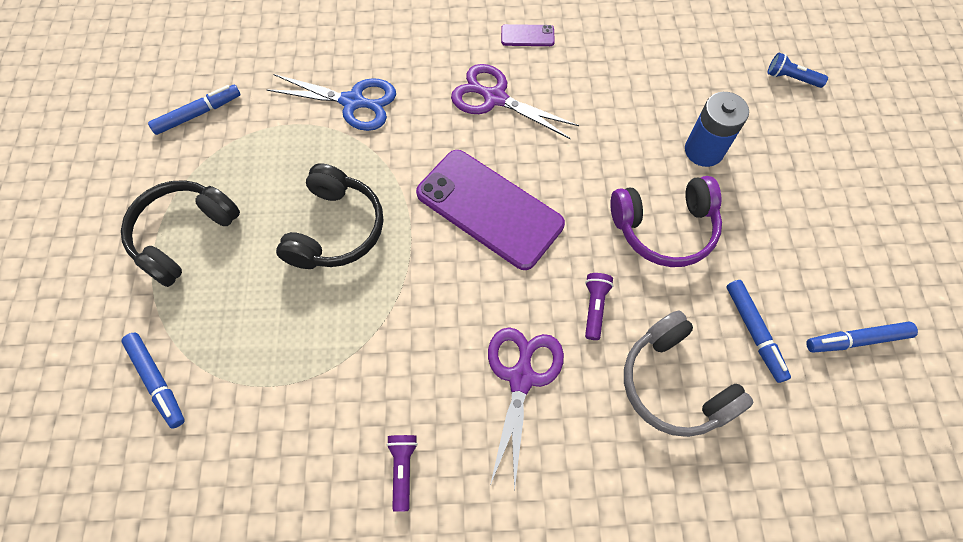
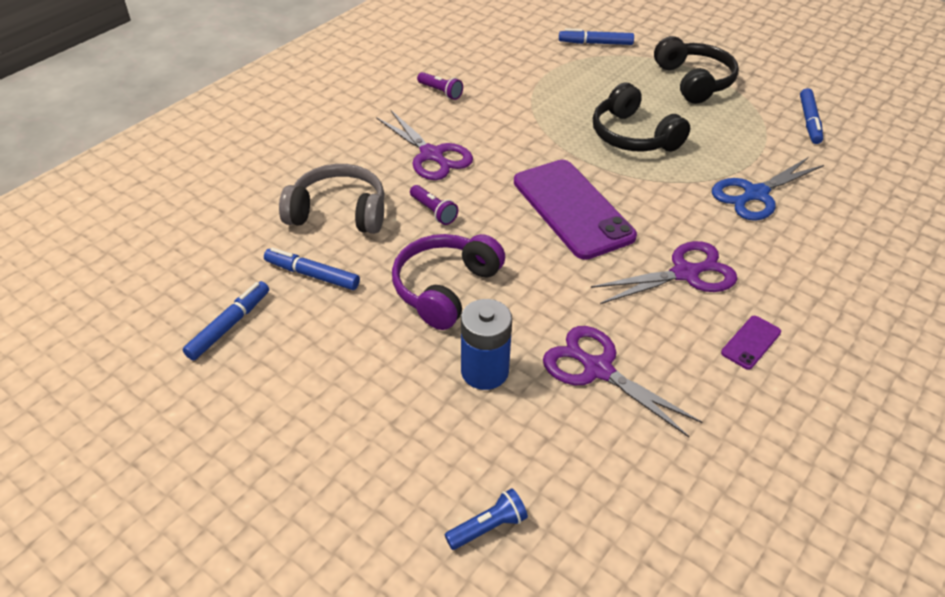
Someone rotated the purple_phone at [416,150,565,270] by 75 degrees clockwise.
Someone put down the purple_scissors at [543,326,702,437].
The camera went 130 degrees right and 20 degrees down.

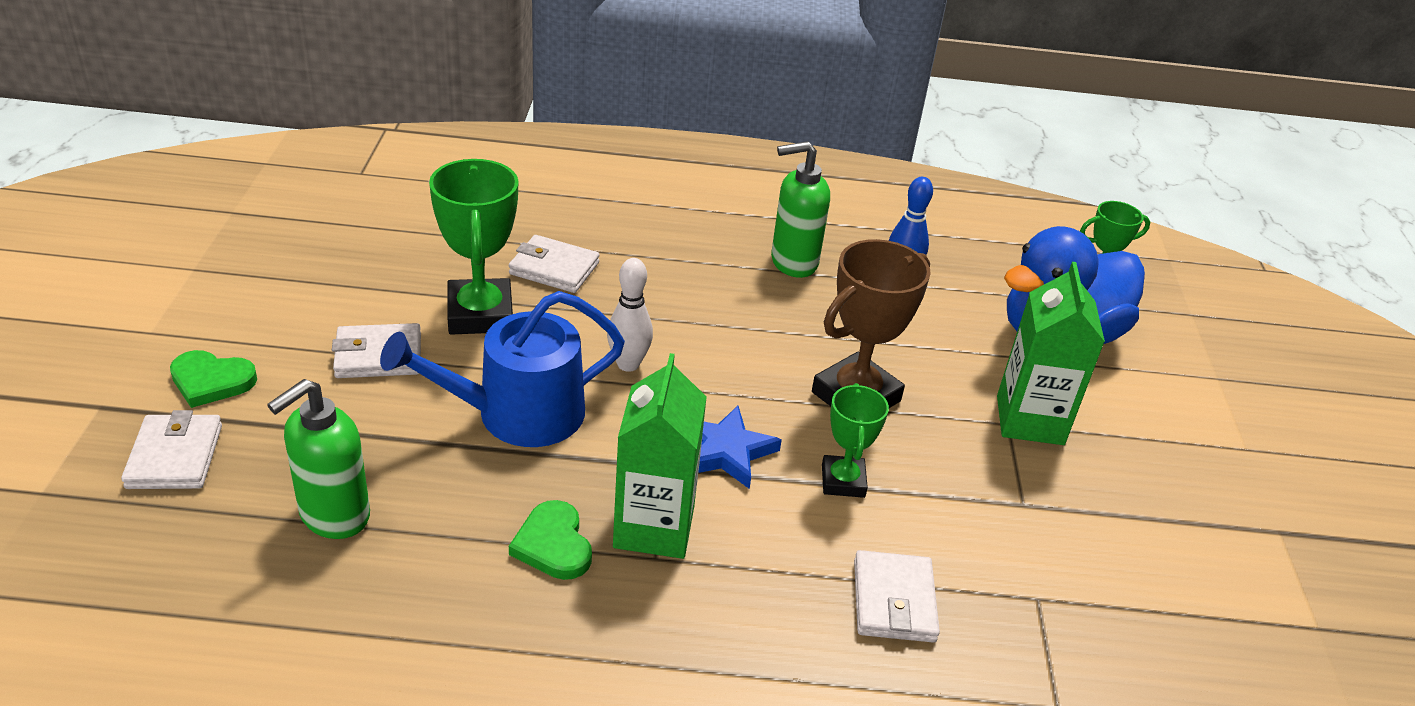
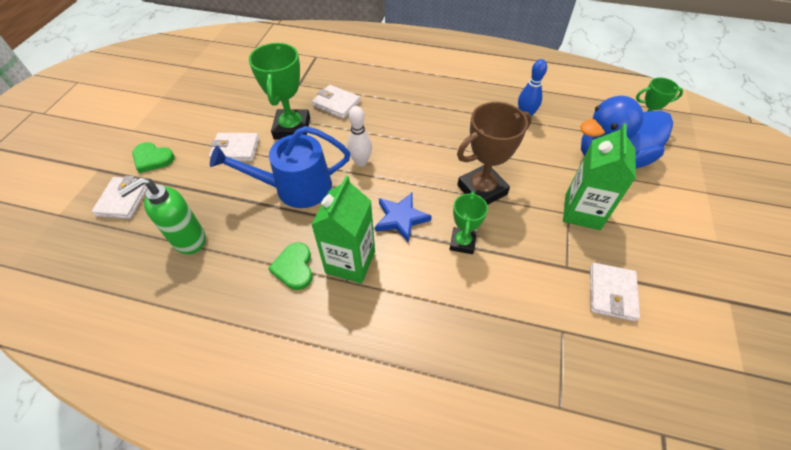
Someone carried the white_wallet from [854,550,940,643] to [590,263,640,322].
Someone took away the green_soap_dispenser at [771,141,830,278].
The camera went 15 degrees right and 15 degrees up.

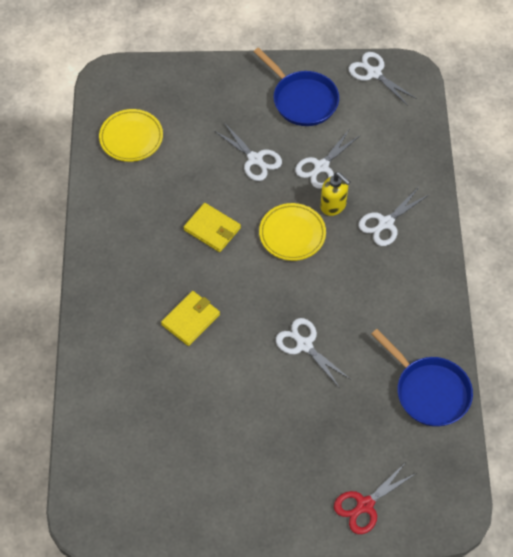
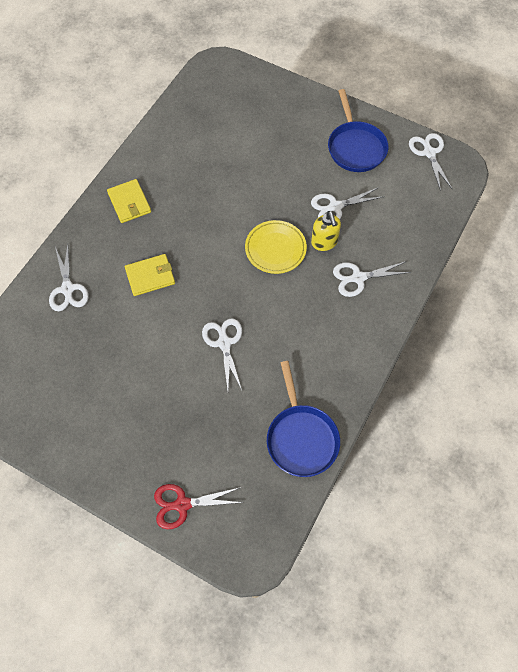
Someone carried the white_scissors from [215,123,282,181] to [49,244,89,311].
Someone carried the yellow_wallet from [184,203,241,252] to [107,179,151,223].
Someone took away the yellow_plate at [99,109,163,162].
The camera went 30 degrees right and 5 degrees up.

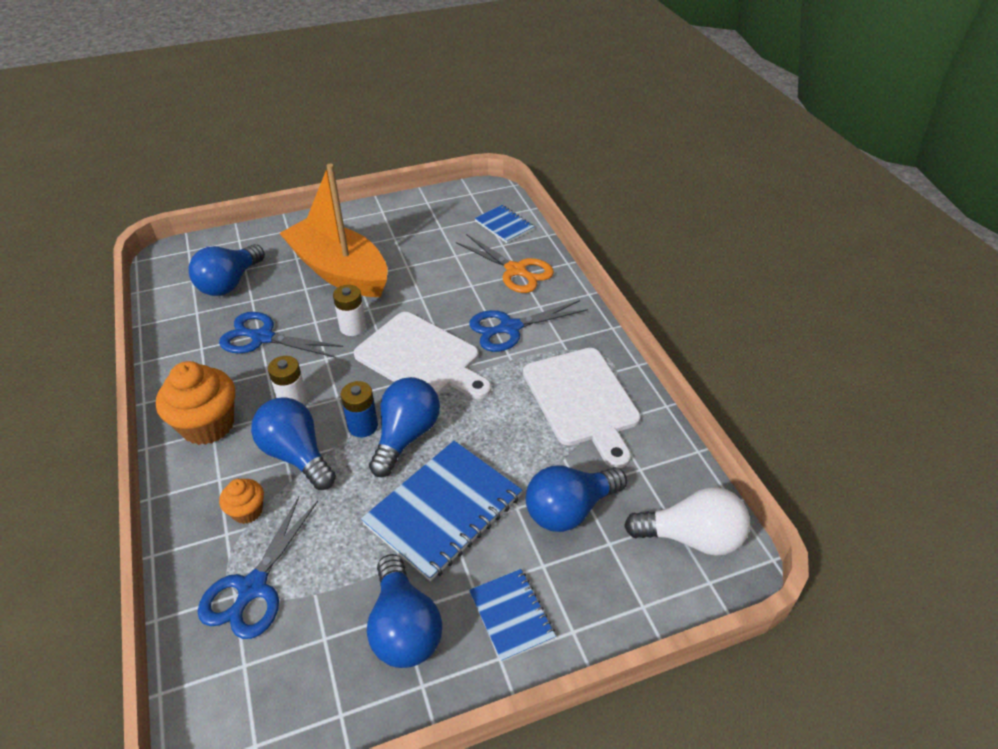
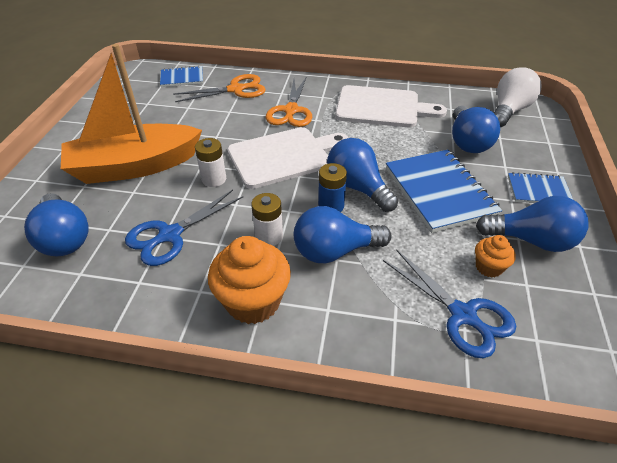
Someone repainted the blue_scissors at [469,300,588,352], which became the orange_scissors at [265,76,312,127].
Someone carried the orange_cupcake from [219,479,264,524] to [475,235,516,278].
The camera went 60 degrees left and 0 degrees up.

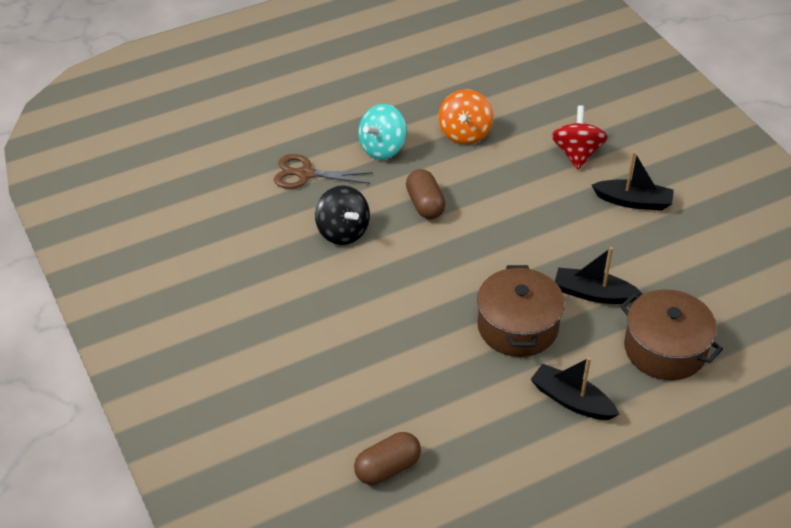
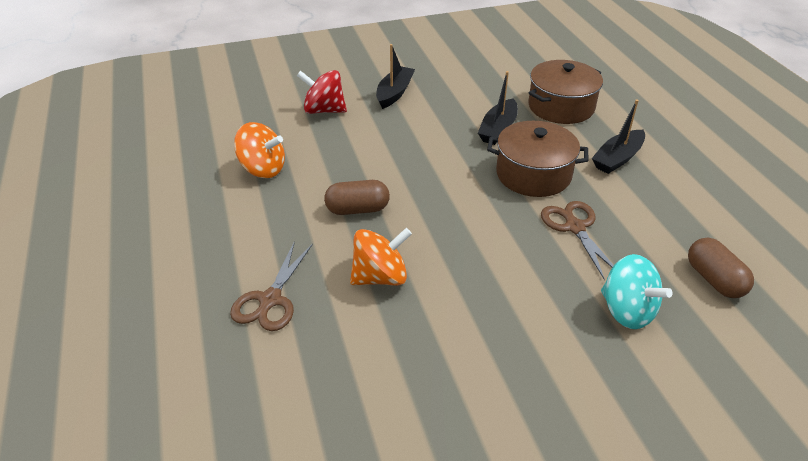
Someone repainted the black_spinning_top at [315,185,370,245], which became the orange_spinning_top at [350,228,412,285].
Someone put down the brown_scissors at [541,201,614,280].
Someone carried the turquoise_spinning_top from [358,104,407,160] to [601,254,673,329].
The camera went 80 degrees left and 5 degrees down.

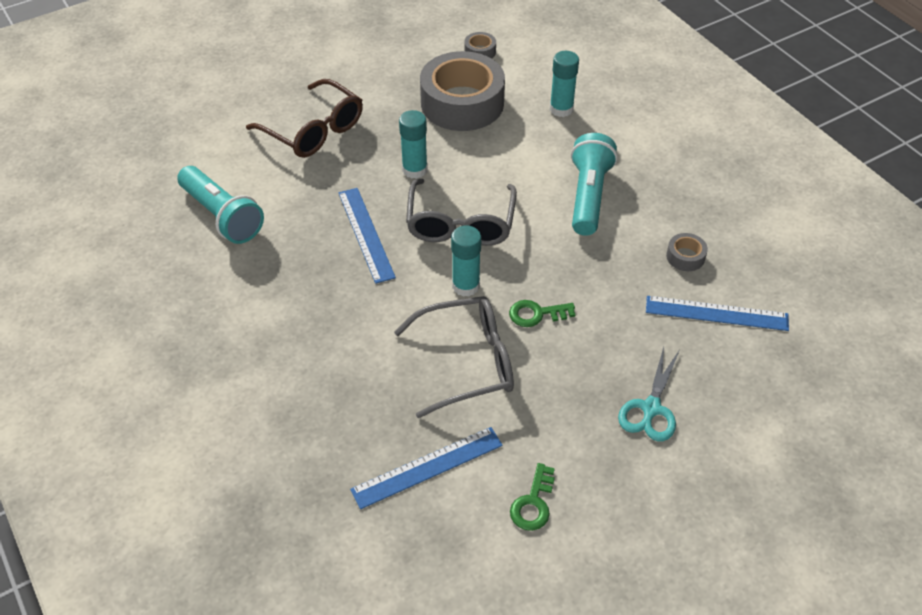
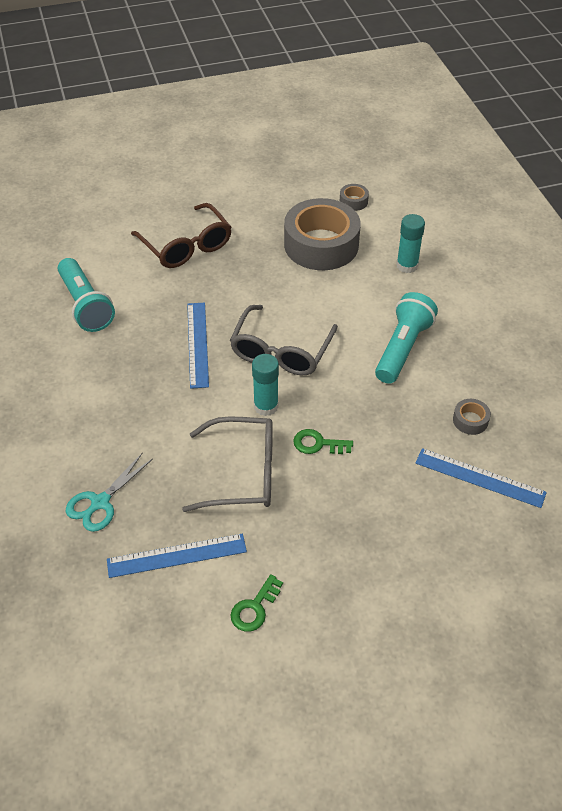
Someone carried the turquoise_scissors from [618,347,679,441] to [66,452,153,532].
Someone took away the turquoise_glue_stick at [399,110,428,179].
The camera went 15 degrees right and 0 degrees up.

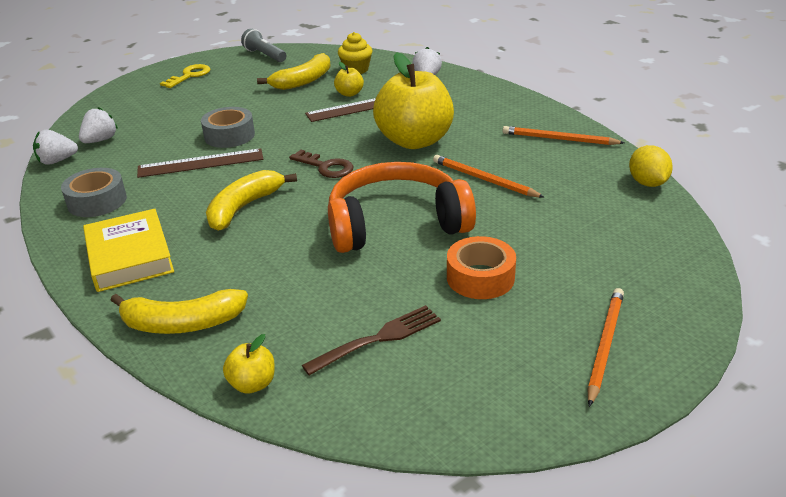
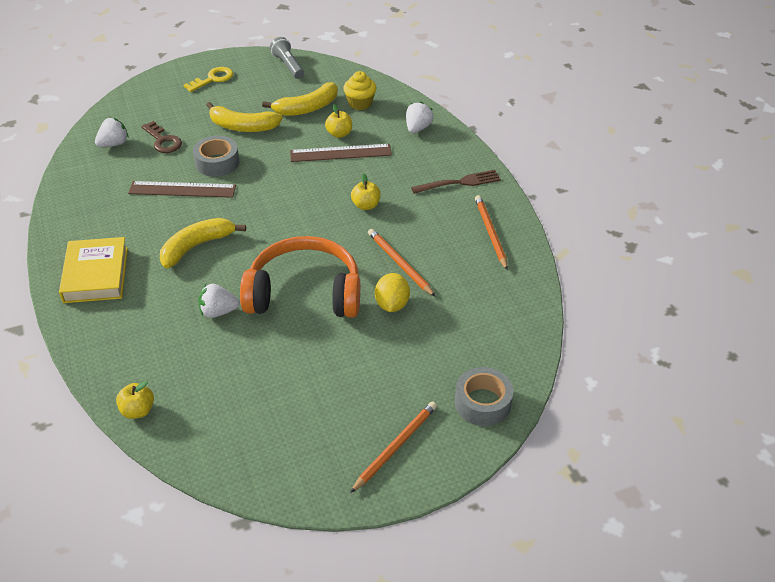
Someone carried the brown_key from [289,150,353,178] to [141,121,182,153].
Someone carried the white_strawberry from [33,130,78,165] to [198,284,240,318].
Someone carried the yellow_banana from [110,289,248,334] to [206,102,283,132].
Someone scaled the yellow_apple at [373,52,454,149] by 0.42.
Someone carried the yellow_lemon from [629,145,673,187] to [375,273,410,312].
Someone carried the brown_fork from [302,305,441,375] to [411,170,501,194].
Someone carried the grey_tape from [61,168,127,217] to [455,367,513,426].
Someone rotated the orange_pencil at [503,126,625,145] by 45 degrees clockwise.
Someone took away the orange_tape at [447,236,516,299].
The camera went 15 degrees right and 10 degrees up.

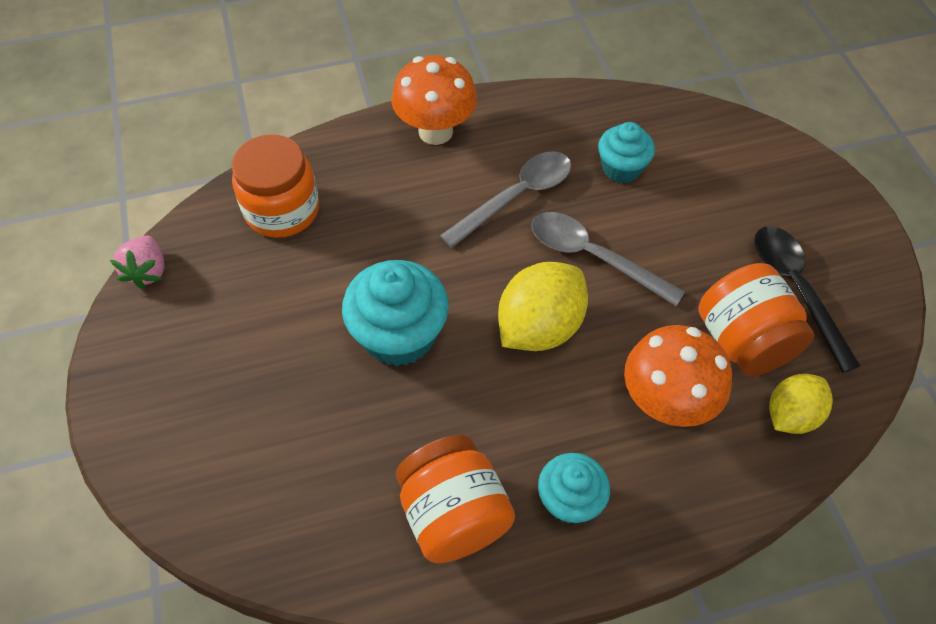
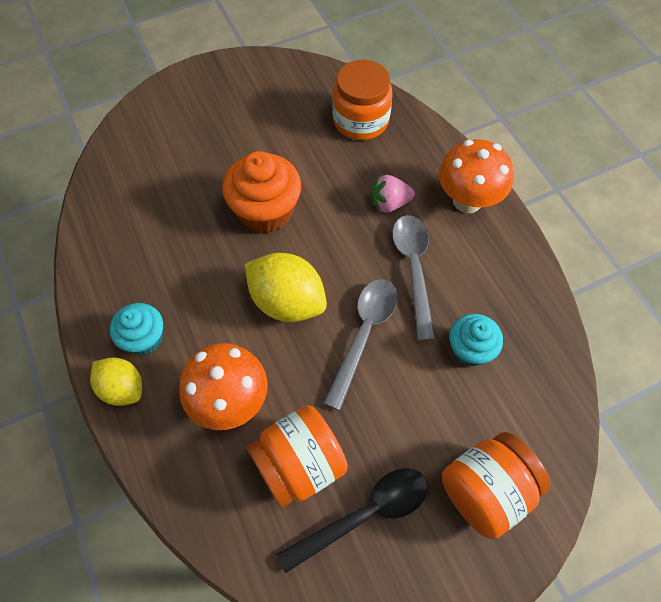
Someone carried the yellow_lemon from [769,374,833,434] to [90,357,142,406].
Someone repainted the turquoise_cupcake at [342,260,449,366], which became the orange_cupcake at [222,151,301,233].
Someone carried the pink_strawberry from [110,235,165,289] to [372,175,415,213].
Someone rotated the grey_spoon at [440,151,571,248] by 135 degrees counterclockwise.
Someone carried the orange_jar from [396,435,515,563] to [442,432,550,540].
The camera went 80 degrees right and 5 degrees up.

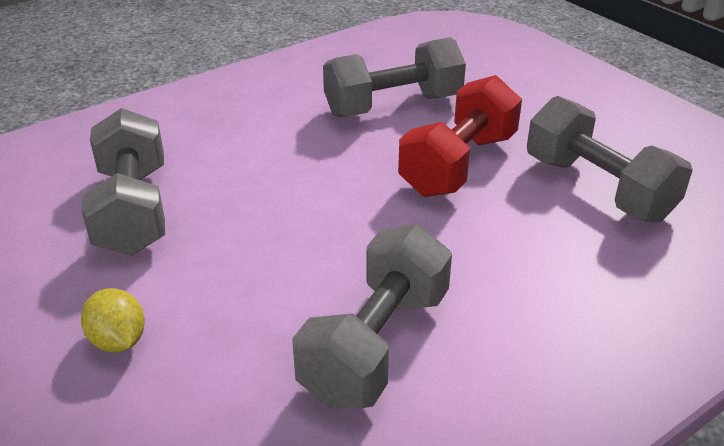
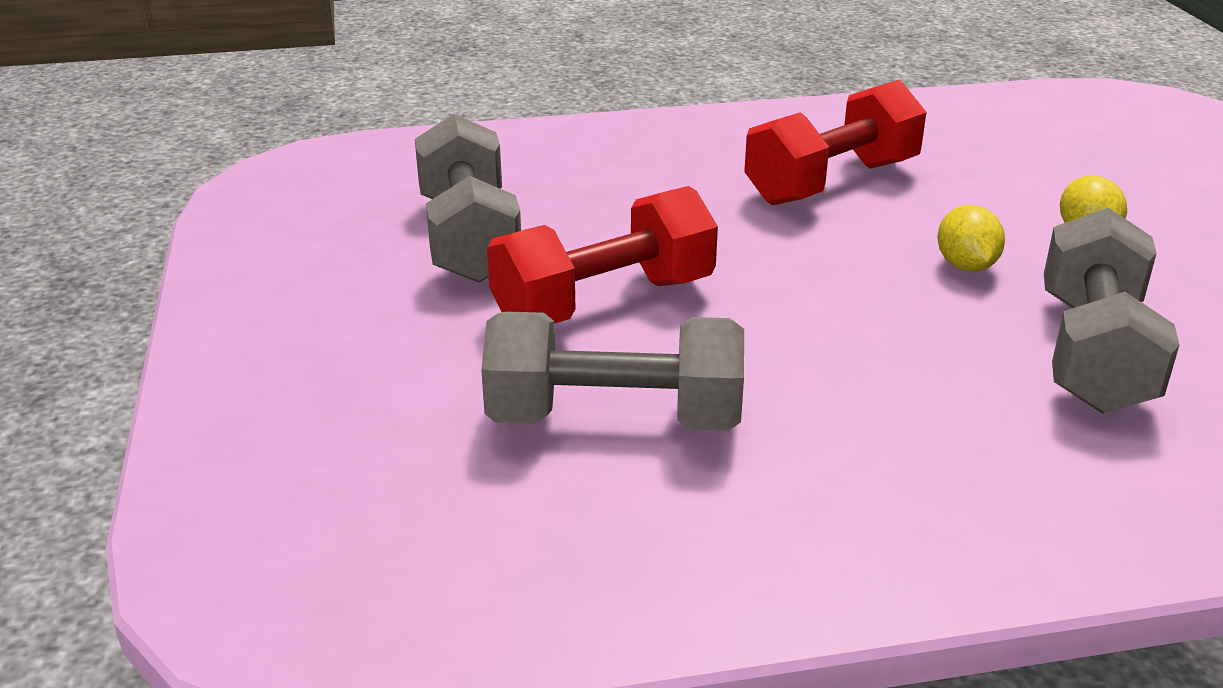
Someone repainted the grey_dumbbell at [292,224,452,408], which became the red_dumbbell at [744,80,927,205].
Someone put down the yellow_lemon at [938,205,1005,272].
The camera went 155 degrees left and 5 degrees down.

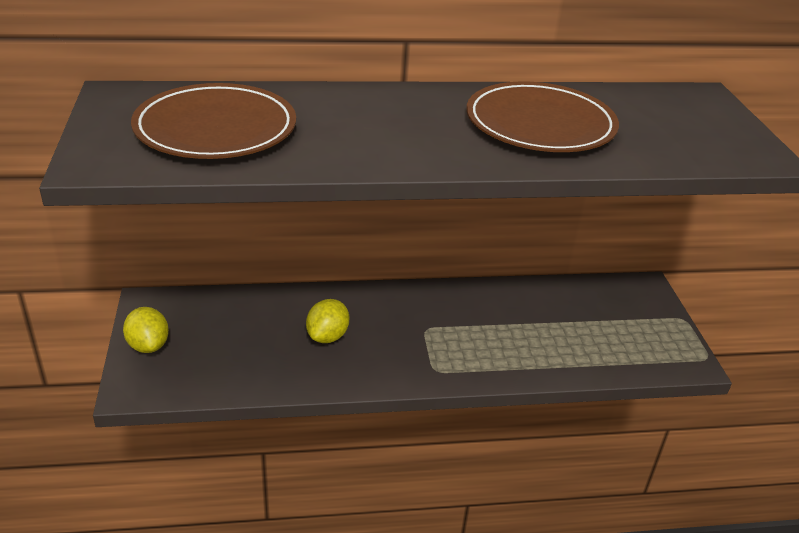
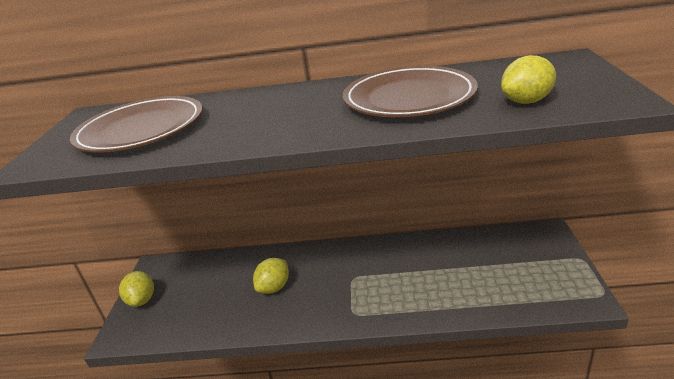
Someone put down the yellow_lemon at [501,55,556,104].
The camera went 15 degrees right and 5 degrees down.

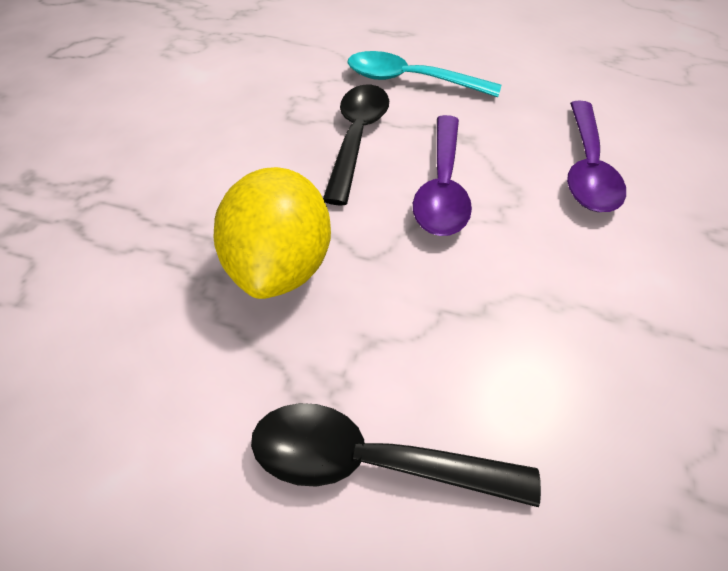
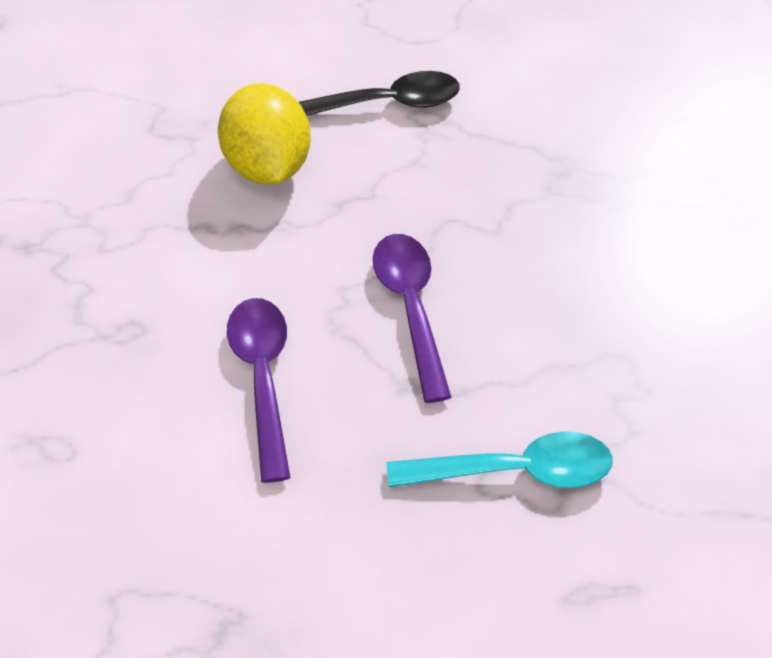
Someone carried the yellow_lemon from [214,167,331,299] to [218,83,311,184].
Someone took away the black_spoon at [323,85,389,205].
The camera went 160 degrees right and 0 degrees up.

